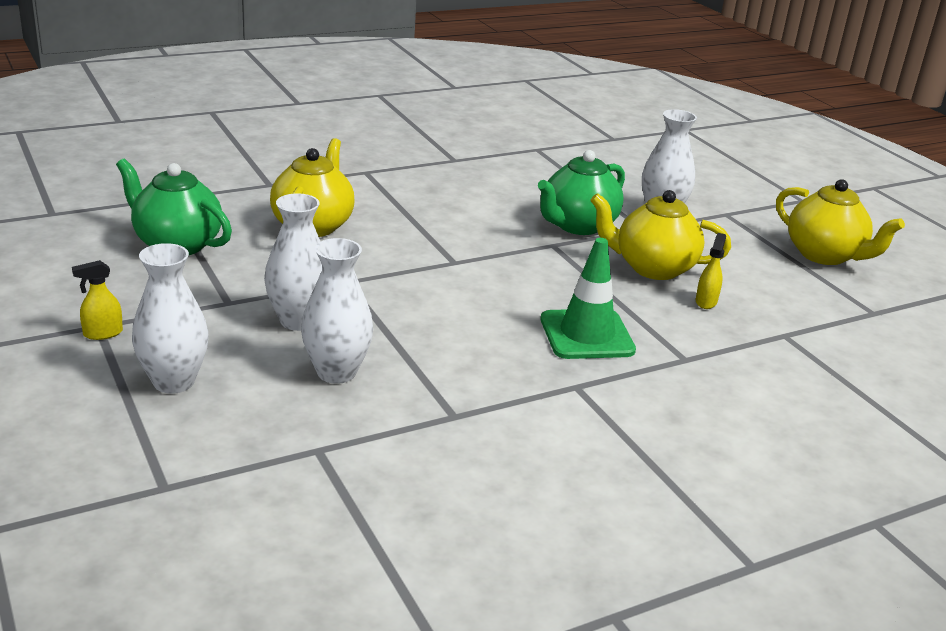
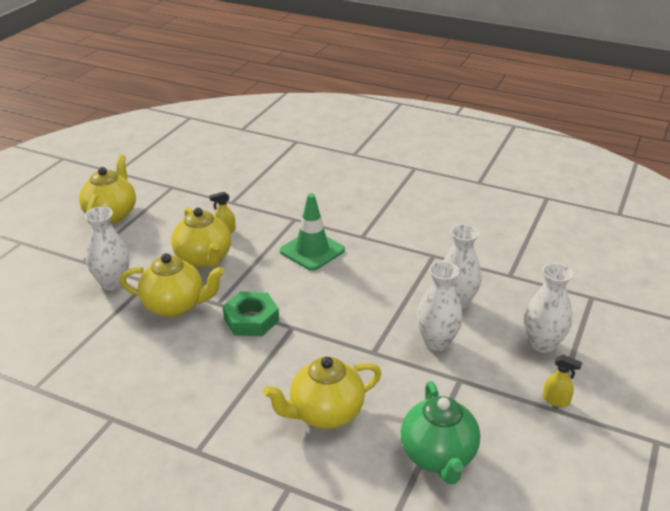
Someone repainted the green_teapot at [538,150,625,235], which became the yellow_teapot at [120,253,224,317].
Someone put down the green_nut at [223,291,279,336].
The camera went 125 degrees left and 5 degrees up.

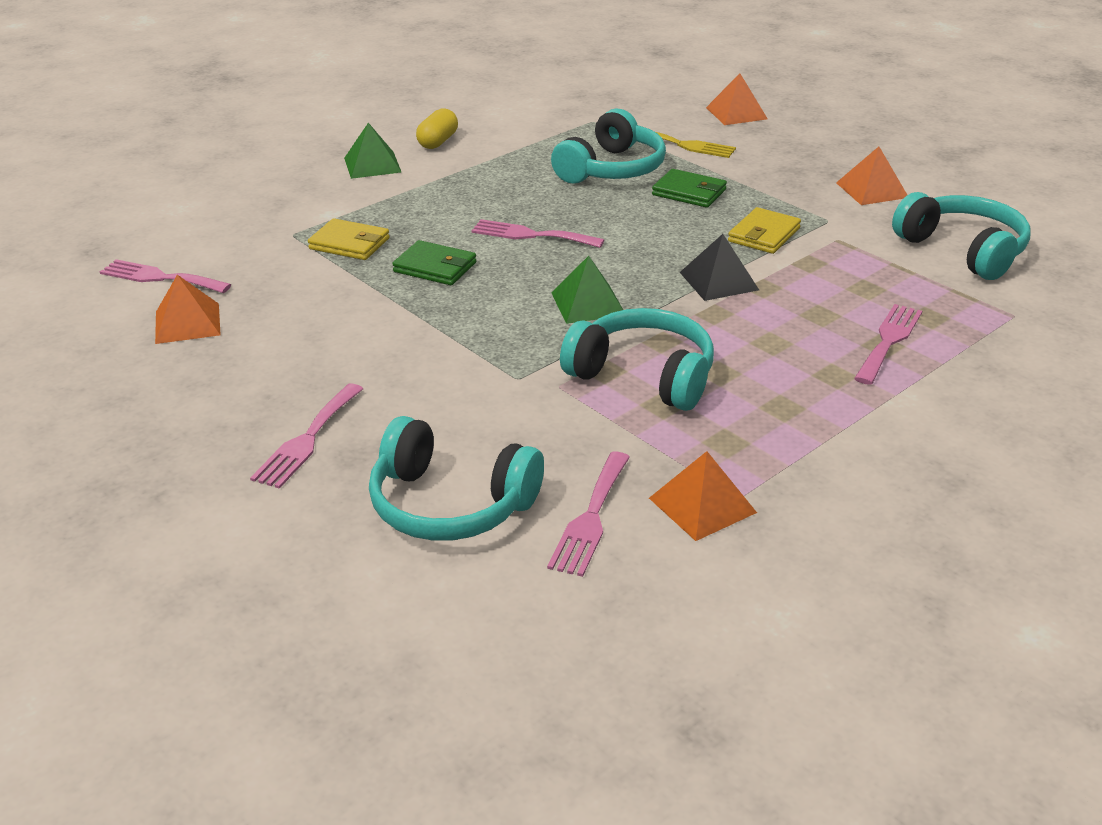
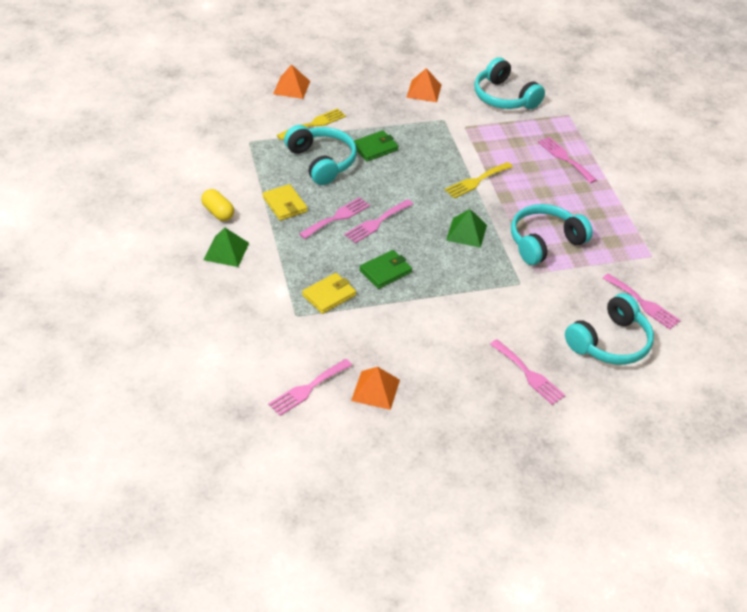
Someone carried the yellow_wallet from [728,207,801,254] to [263,184,308,221].
Someone put down the pink_fork at [299,197,370,239].
Someone swapped the black_pyramid at [680,234,759,301] for the yellow_fork at [444,162,513,199].
Someone rotated the turquoise_headphones at [892,192,1030,280] by 120 degrees counterclockwise.
Someone took away the orange_pyramid at [649,451,757,541].
The camera went 65 degrees left and 10 degrees up.

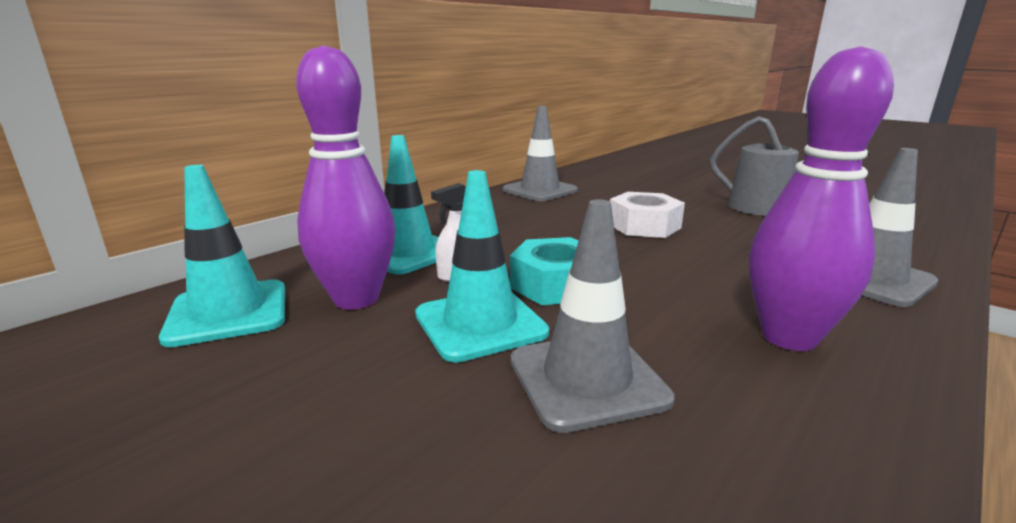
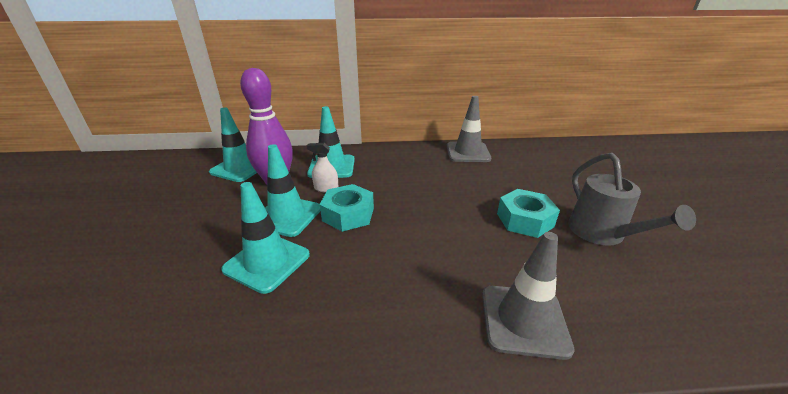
Someone repainted the grey_traffic_cone at [511,199,675,433], which became the turquoise_traffic_cone at [221,182,310,294].
Someone put down the turquoise_nut at [497,189,560,238].
Someone took away the white_nut at [610,192,685,238].
Someone took away the purple_bowling_pin at [749,46,894,351].
The camera went 45 degrees right and 10 degrees up.

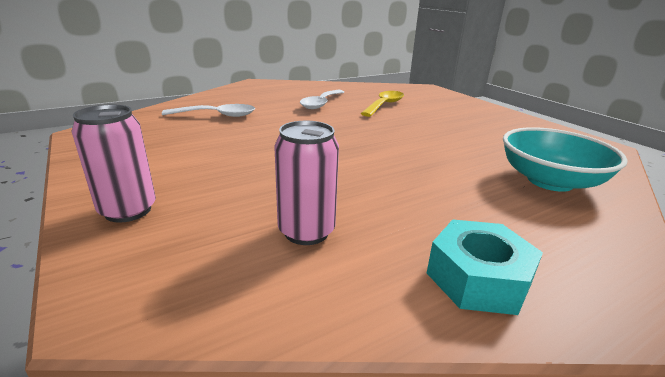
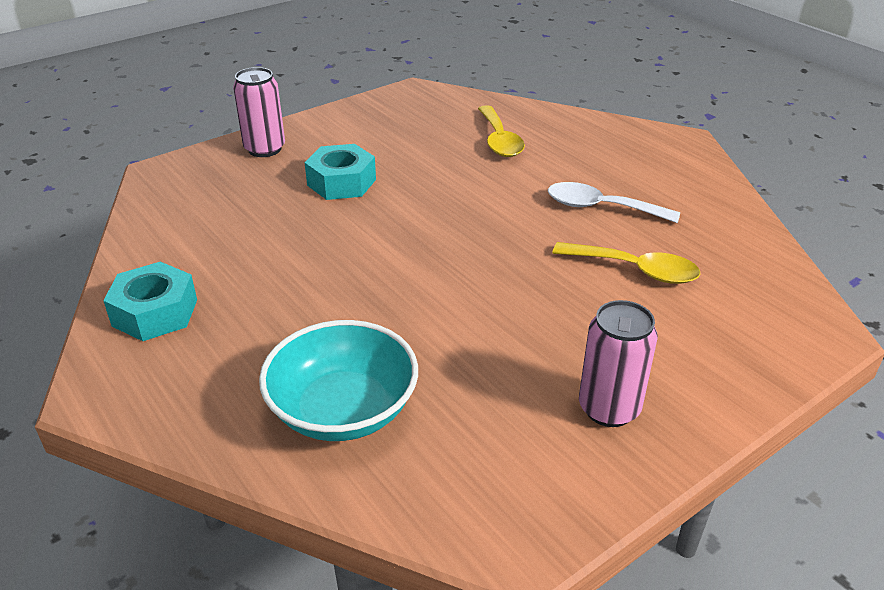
Someone put down the turquoise_nut at [305,144,376,200].
Someone repainted the white_spoon at [162,104,255,117], which became the yellow_spoon at [478,105,525,157].
Someone carried the pink_can from [274,121,339,245] to [579,300,658,427].
The camera went 85 degrees right and 10 degrees up.

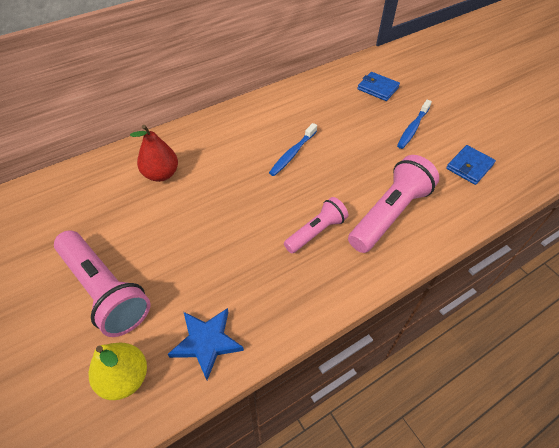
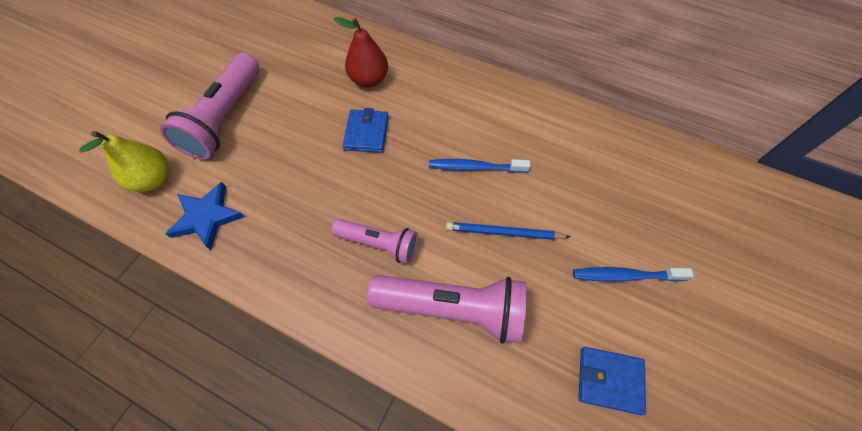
Someone carried the blue_wallet from [357,72,400,101] to [343,108,389,153].
Someone put down the blue_pencil at [446,222,570,240].
The camera went 60 degrees right and 10 degrees up.

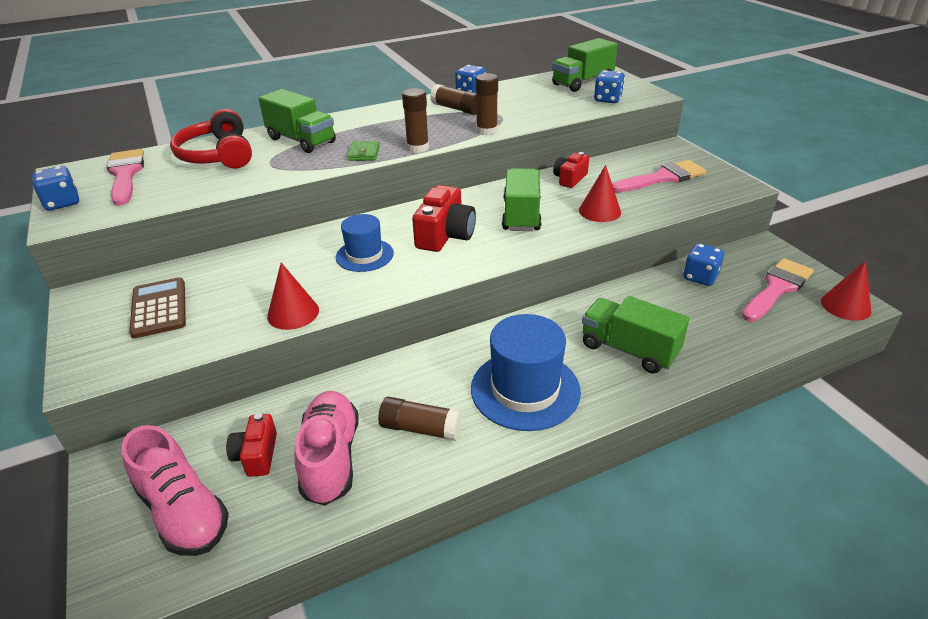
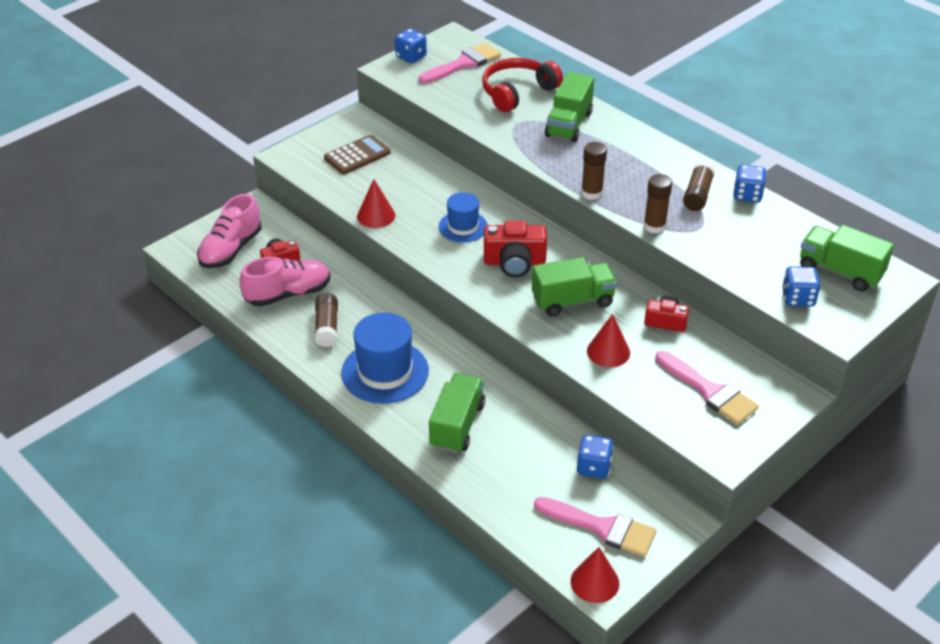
Someone took away the green_wallet at [347,141,380,161].
The camera went 70 degrees right and 5 degrees up.

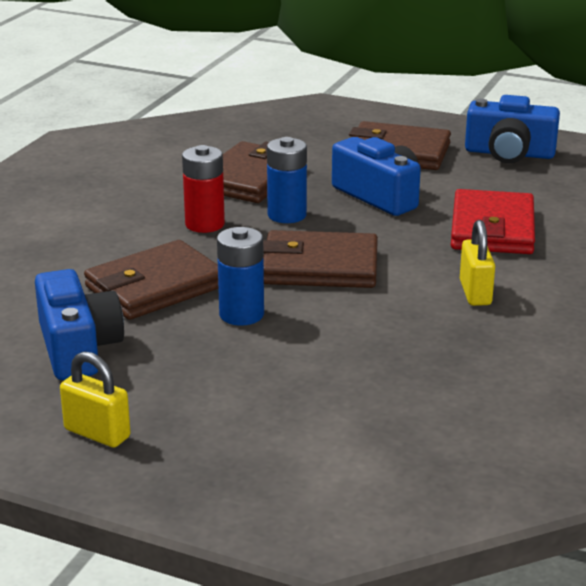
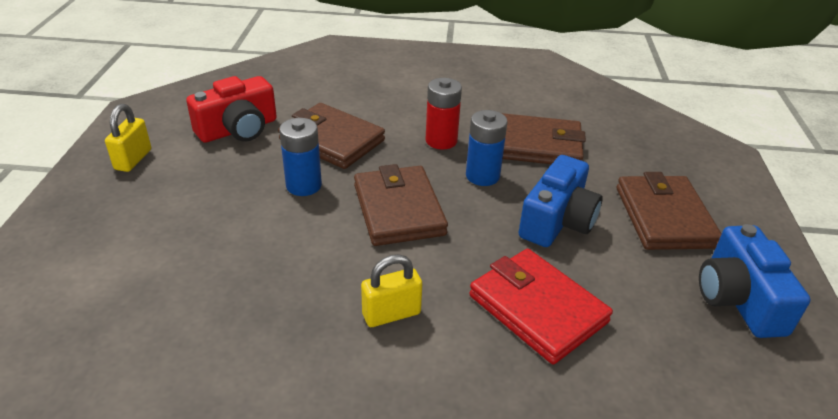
Someone repainted the blue_camera at [35,269,124,380], which became the red_camera at [186,76,277,143].
Someone rotated the red_wallet at [451,189,535,254] by 60 degrees clockwise.
The camera went 70 degrees right and 10 degrees up.

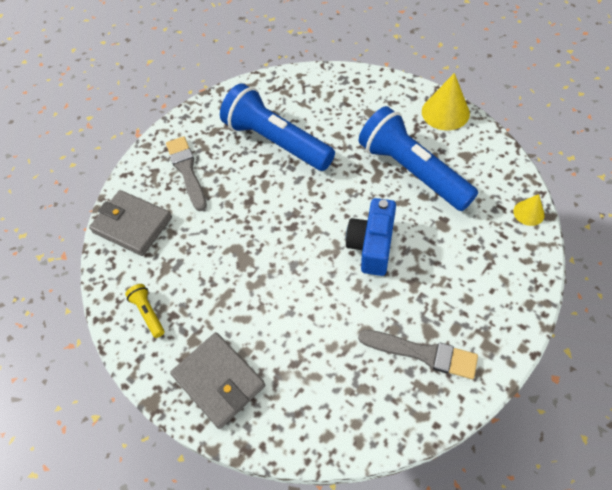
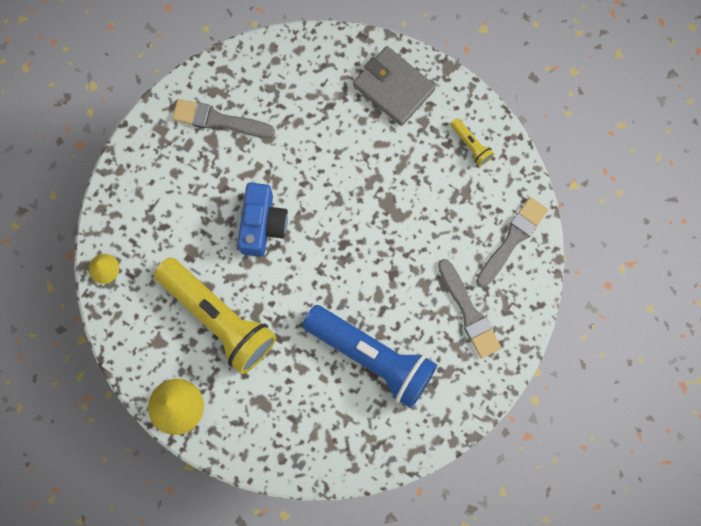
Someone repainted the blue_flashlight at [359,106,478,211], which became the yellow_flashlight at [154,257,277,374].
Someone swapped the grey_wallet at [89,190,172,256] for the grey_brush at [476,197,548,288].
The camera went 170 degrees right and 20 degrees up.

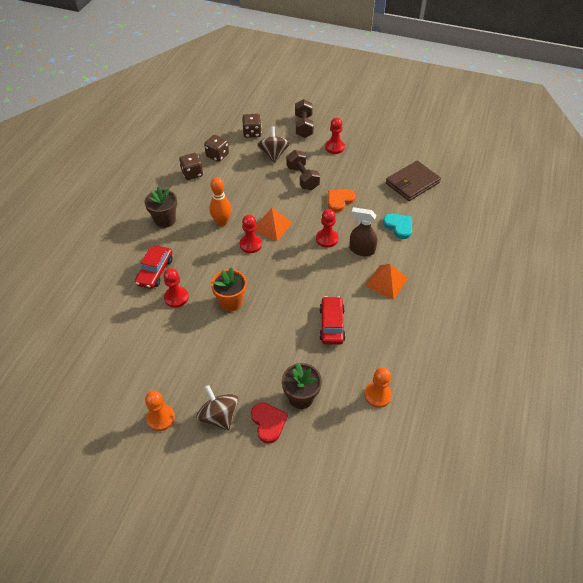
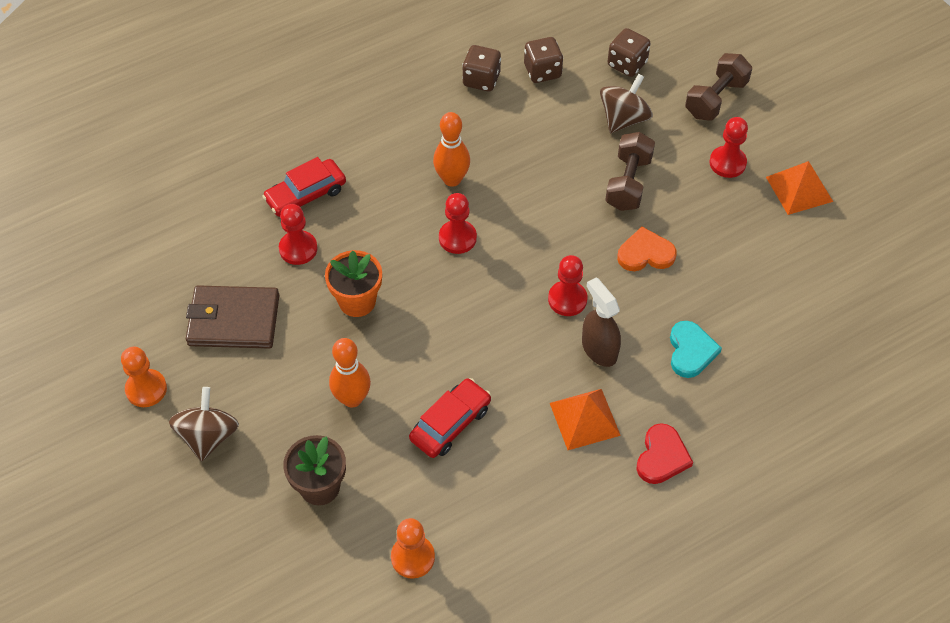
Someone carried the brown_wallet from [386,161,441,201] to [186,285,279,349].
Someone put down the orange_bowling_pin at [329,338,371,408].
Someone carried the red_heart from [251,402,288,444] to [636,423,693,484].
Someone carried the orange_pyramid from [255,208,293,241] to [766,161,833,215].
Someone took away the brown_flower_pot at [145,187,177,228].
The camera went 40 degrees right and 5 degrees up.

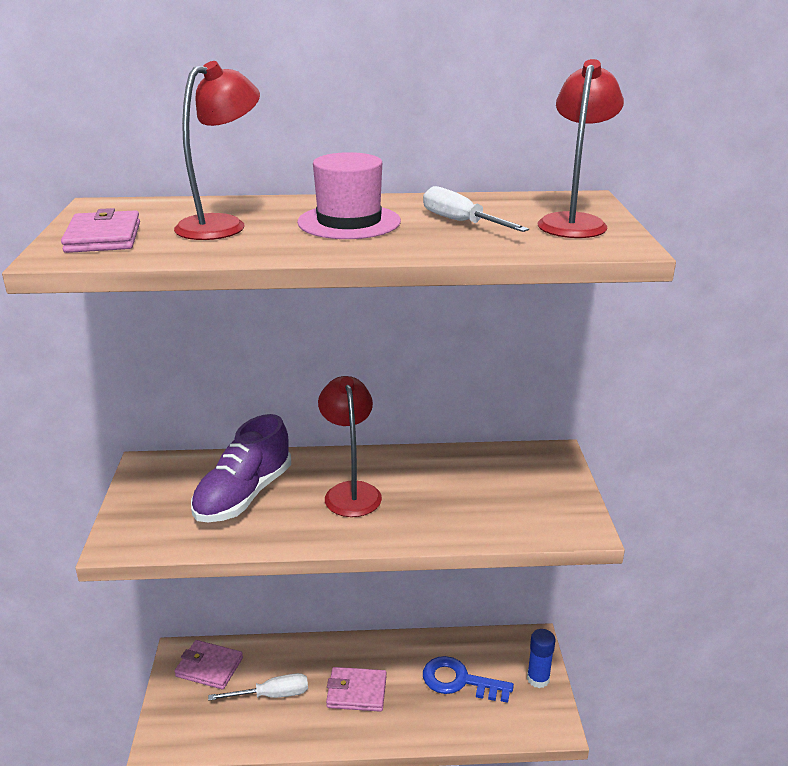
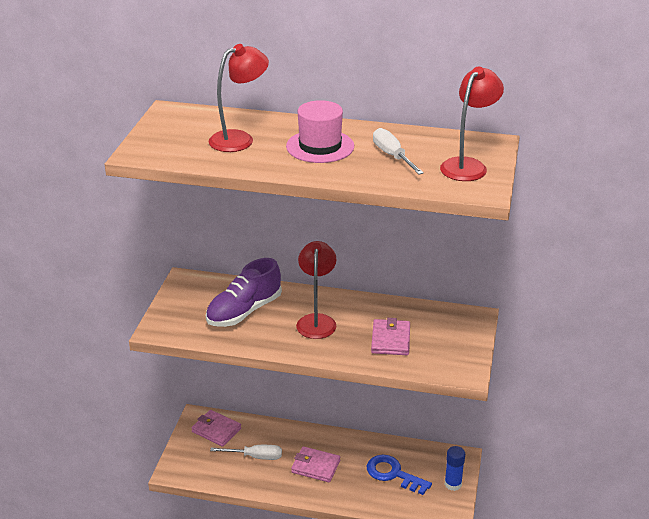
Someone carried the pink_wallet from [61,208,140,253] to [371,318,410,355].
The camera went 15 degrees right and 5 degrees up.

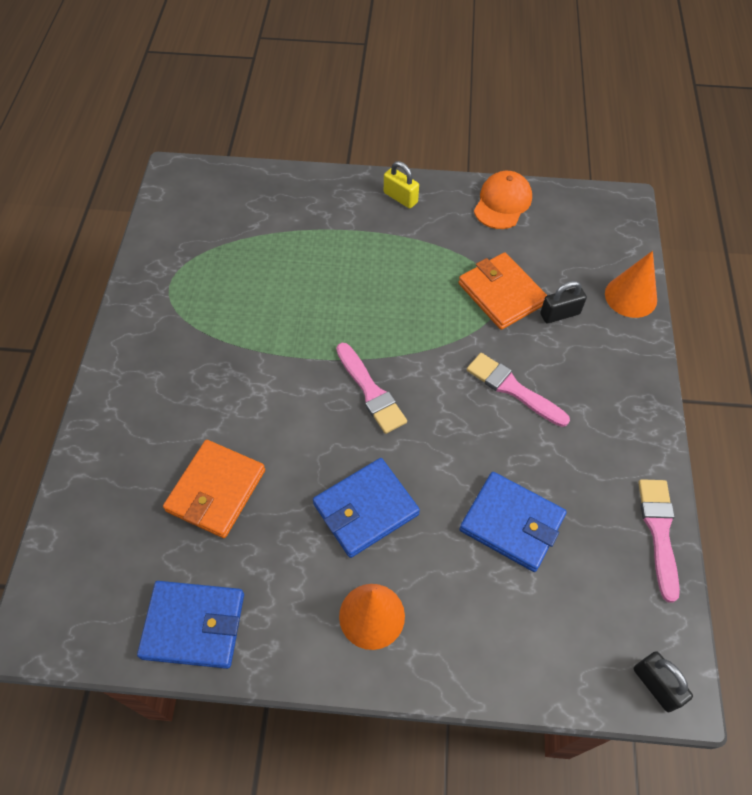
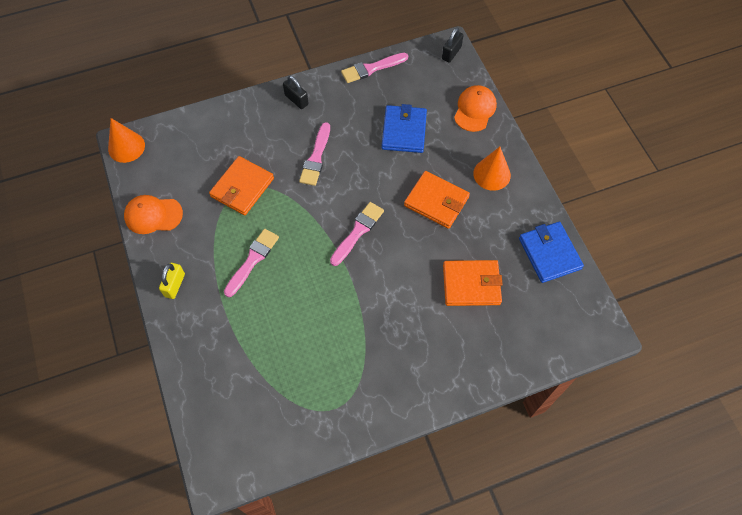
Someone carried the orange_cone from [605,251,657,318] to [108,118,145,163].
Someone put down the pink_brush at [224,229,279,297].
Someone carried the black_padlock from [540,281,587,323] to [283,76,309,109].
Someone repainted the blue_wallet at [313,458,420,558], which became the orange_wallet at [404,171,470,229].
Someone put down the orange_cap at [454,85,497,132].
The camera went 115 degrees left and 5 degrees up.

